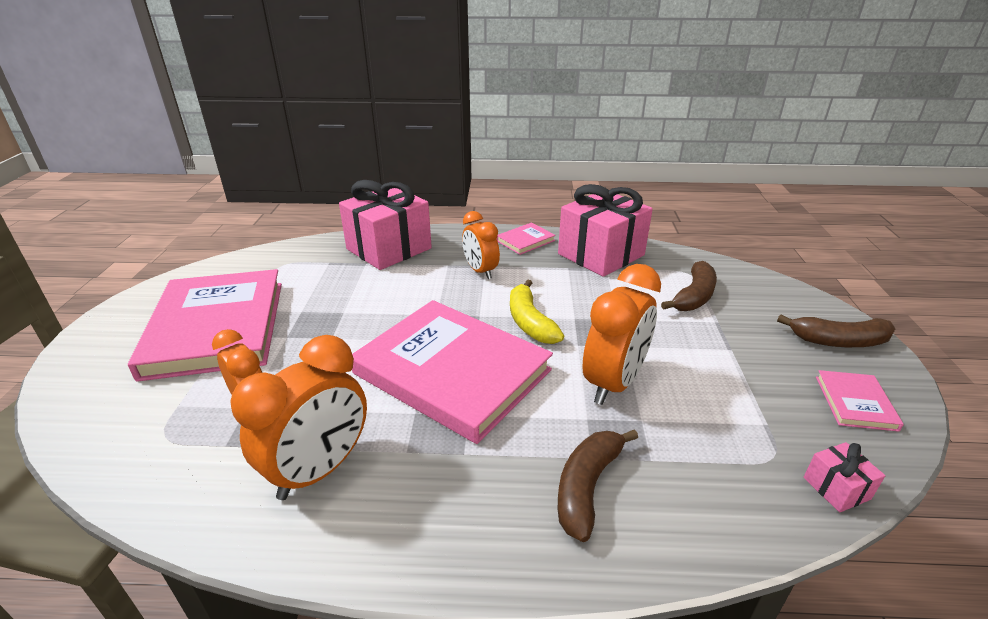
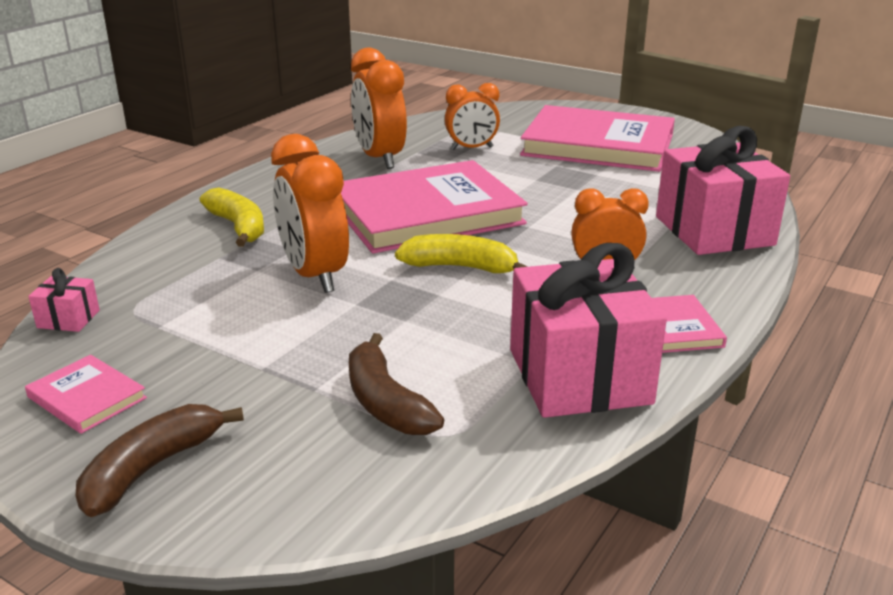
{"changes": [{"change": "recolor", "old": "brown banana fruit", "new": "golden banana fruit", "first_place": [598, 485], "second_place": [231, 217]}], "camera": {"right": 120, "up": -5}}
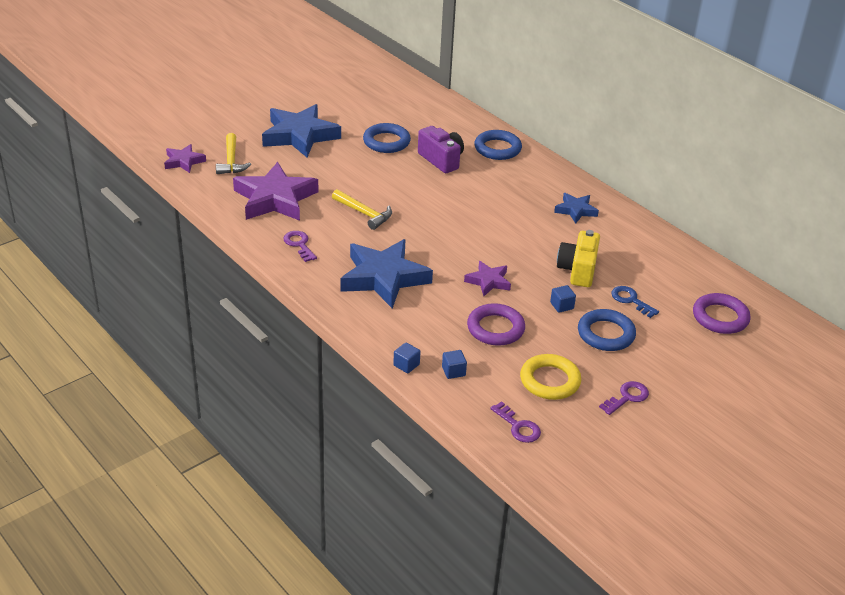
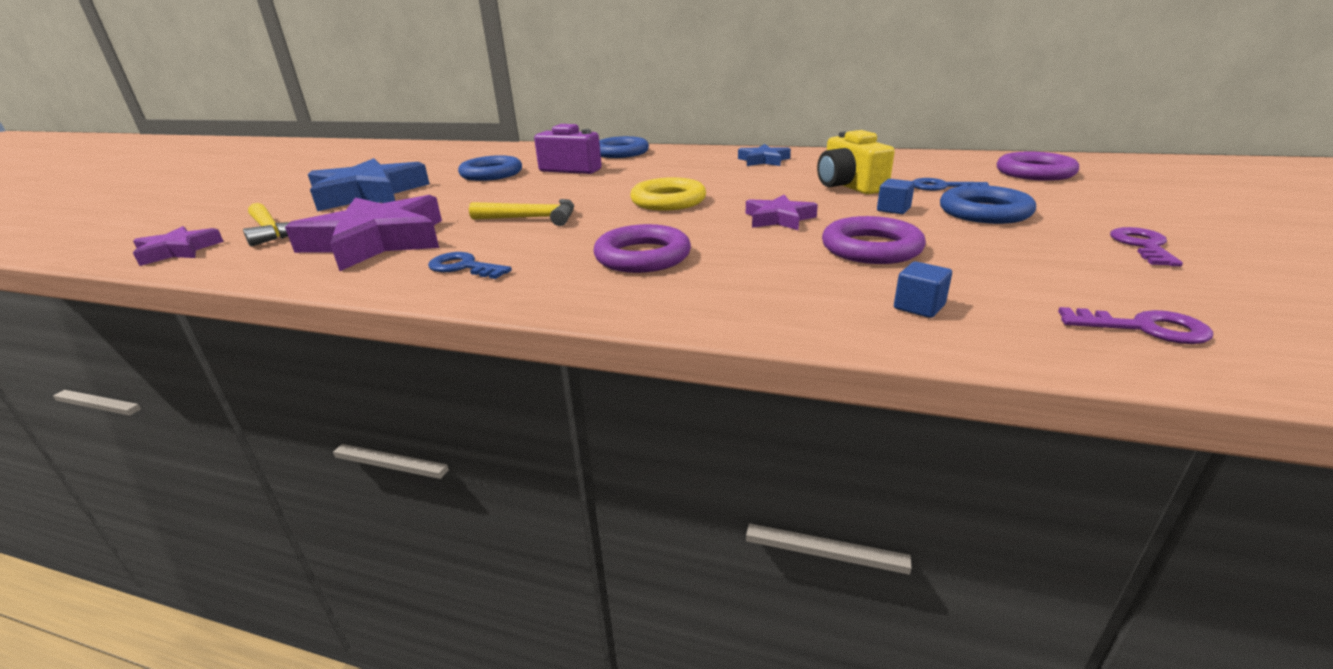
{"changes": [{"change": "recolor", "old": "royal purple door key", "new": "blue door key", "first_place": [300, 246], "second_place": [470, 265]}, {"change": "replace", "old": "blue star shape", "new": "royal purple torus", "first_place": [386, 274], "second_place": [642, 248]}, {"change": "delete", "old": "blue cube", "first_place": [407, 357]}, {"change": "move", "old": "golden torus", "first_place": [550, 377], "second_place": [668, 194]}], "camera": {"right": -30, "up": -10}}
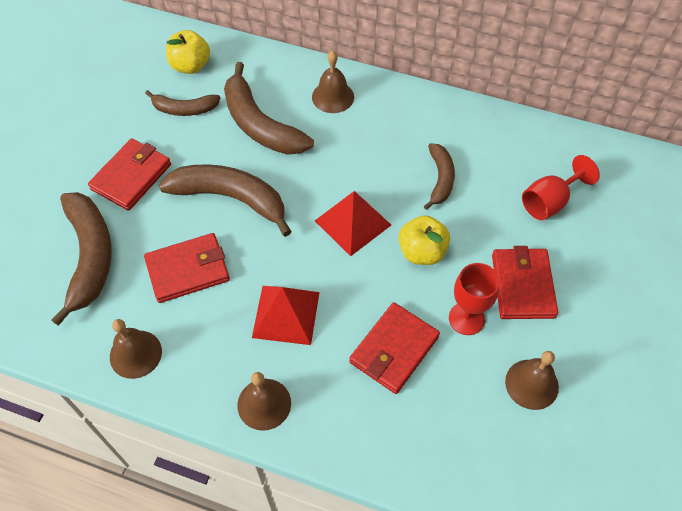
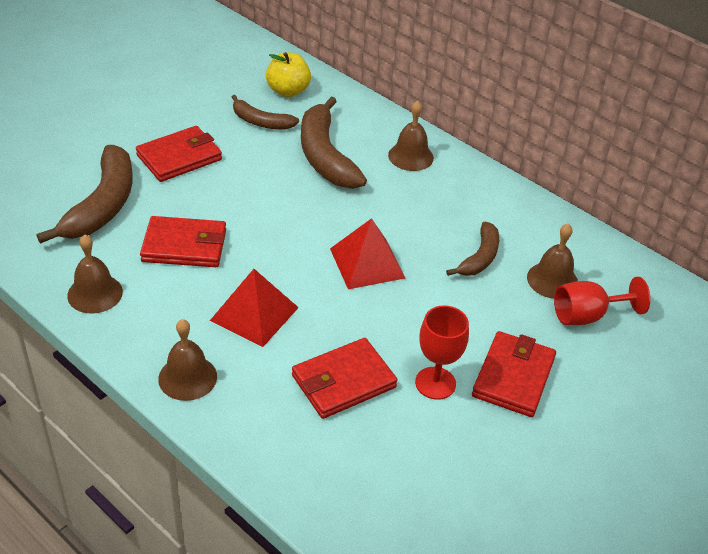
{"changes": [{"change": "delete", "old": "brown banana fruit", "first_place": [225, 200]}, {"change": "delete", "old": "golden apple", "first_place": [424, 240]}, {"change": "move", "old": "brown hand bell", "first_place": [532, 380], "second_place": [552, 261]}], "camera": {"right": 20, "up": -15}}
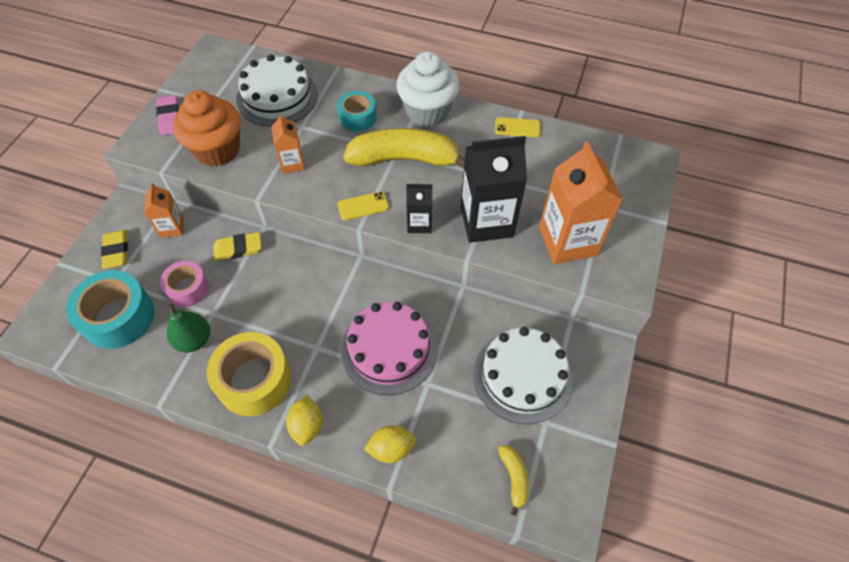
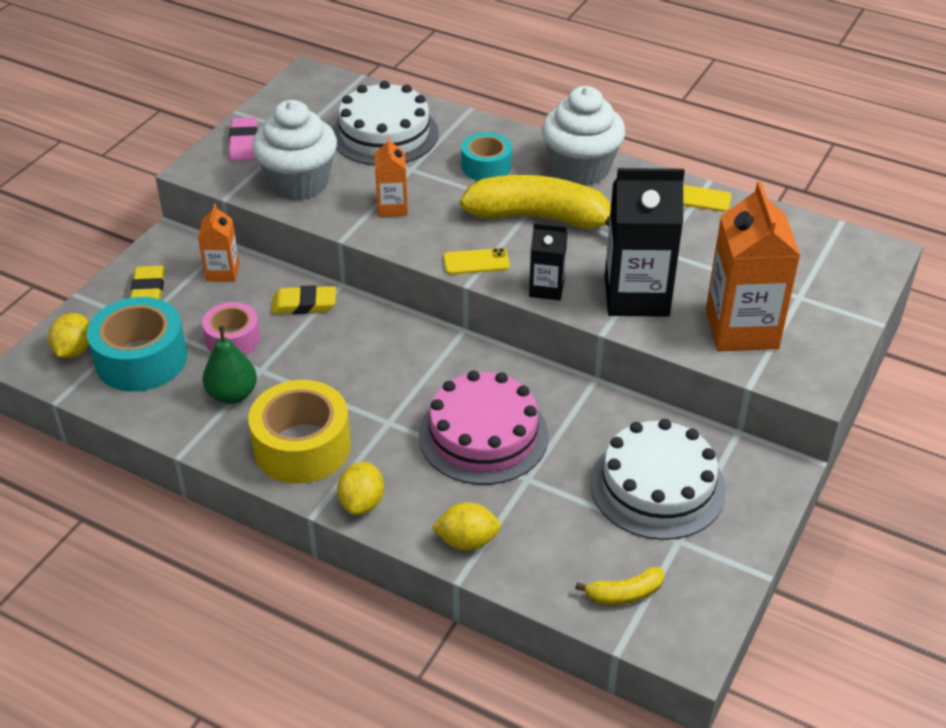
{"changes": [{"change": "recolor", "old": "orange-coloured fairy cake", "new": "snow-white fairy cake", "first_place": [207, 128], "second_place": [294, 150]}, {"change": "rotate", "old": "golden banana fruit", "first_place": [513, 480], "second_place": [619, 586], "degrees": 75}, {"change": "insert", "new": "golden citrus fruit", "second_place": [69, 335]}], "camera": {"right": 10, "up": -15}}
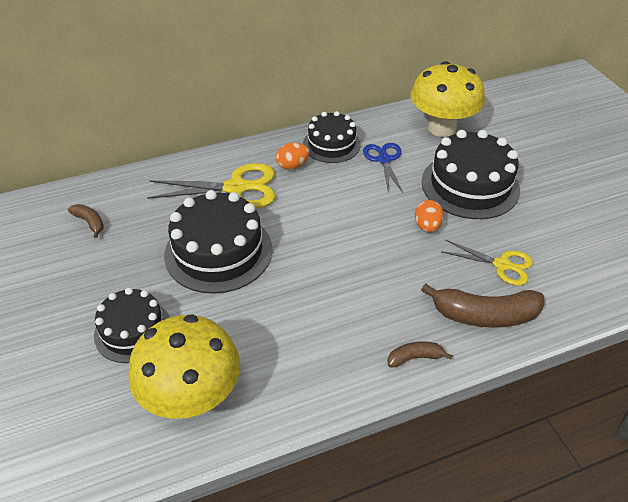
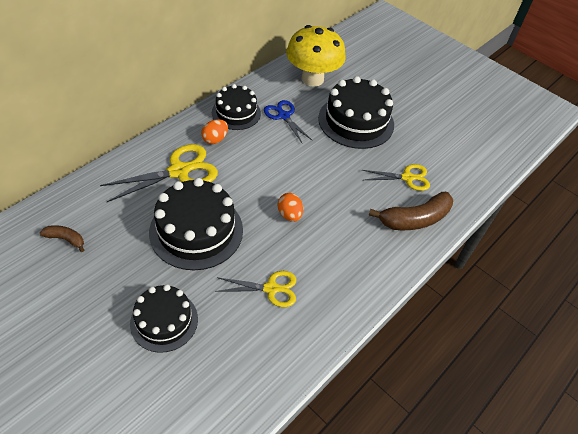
{"changes": [{"change": "delete", "old": "golden mushroom", "first_place": [184, 366]}, {"change": "delete", "old": "brown banana fruit", "first_place": [420, 354]}, {"change": "move", "old": "orange-coloured egg", "first_place": [429, 216], "second_place": [290, 207]}, {"change": "insert", "new": "golden shears", "second_place": [255, 289]}], "camera": {"right": -30, "up": 5}}
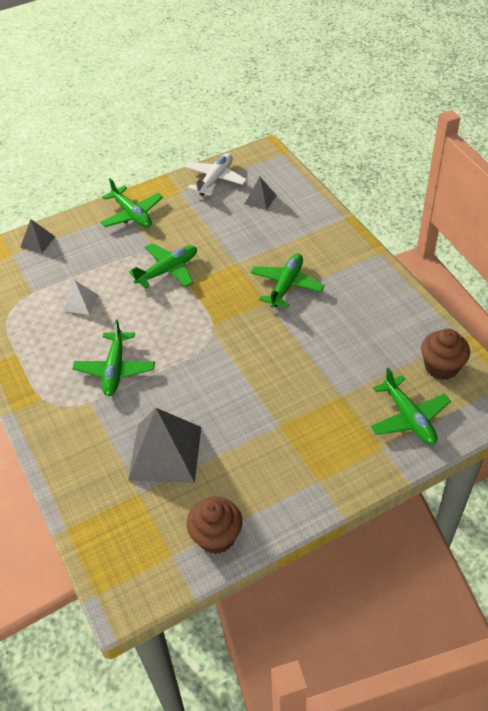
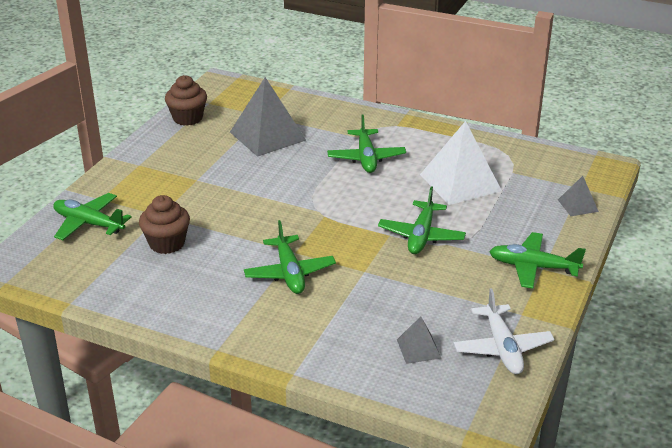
{"changes": [{"change": "resize", "old": "snow-white pyramid shape", "first_place": [81, 298], "second_place": [461, 163], "factor": 2.04}, {"change": "rotate", "old": "leaf-green plane", "first_place": [114, 357], "second_place": [366, 143], "degrees": -150}, {"change": "move", "old": "brown fairy cake", "first_place": [445, 354], "second_place": [164, 224]}], "camera": {"right": 140, "up": -15}}
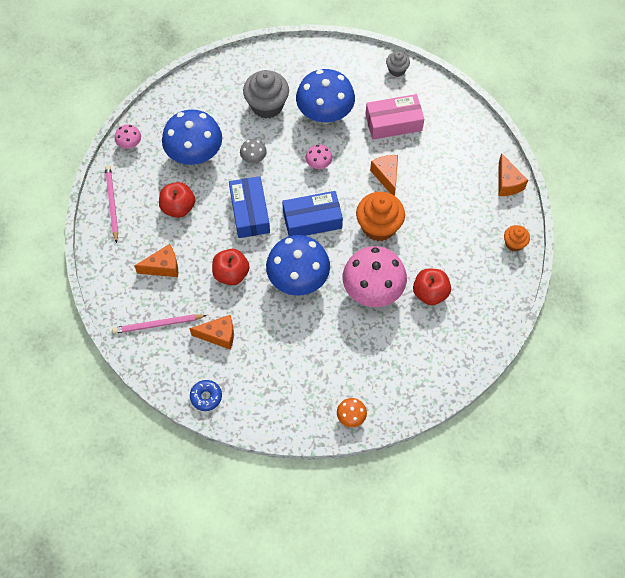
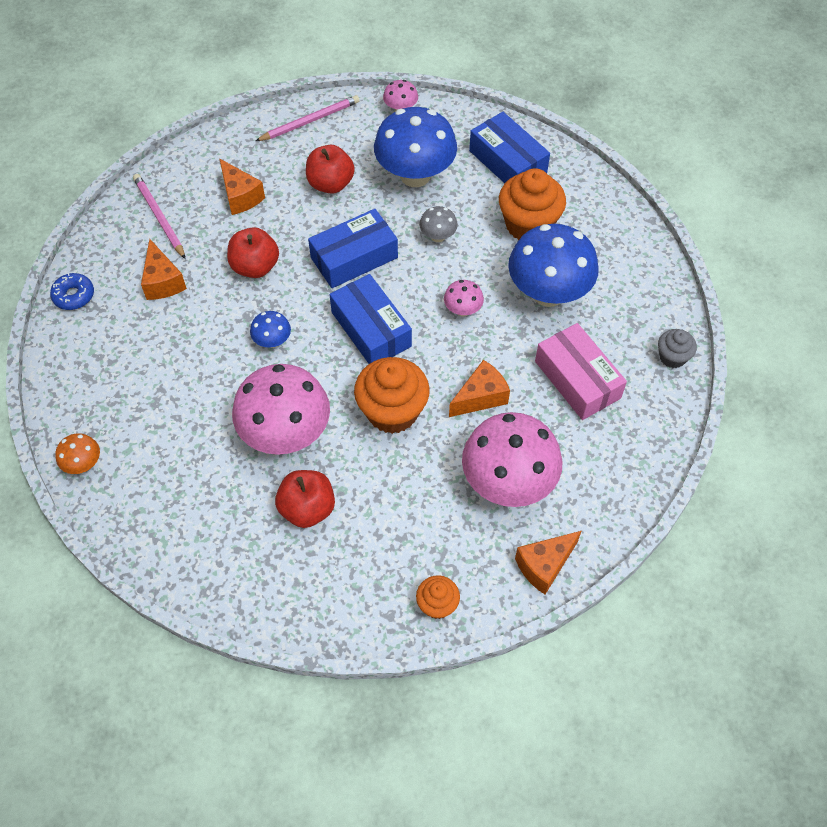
{"changes": [{"change": "recolor", "old": "grey fairy cake", "new": "orange-coloured fairy cake", "first_place": [266, 94], "second_place": [532, 204]}, {"change": "resize", "old": "blue mushroom", "first_place": [298, 265], "second_place": [270, 329], "factor": 0.45}, {"change": "insert", "new": "pink mushroom", "second_place": [512, 459]}, {"change": "insert", "new": "blue box", "second_place": [509, 147]}], "camera": {"right": 70, "up": -5}}
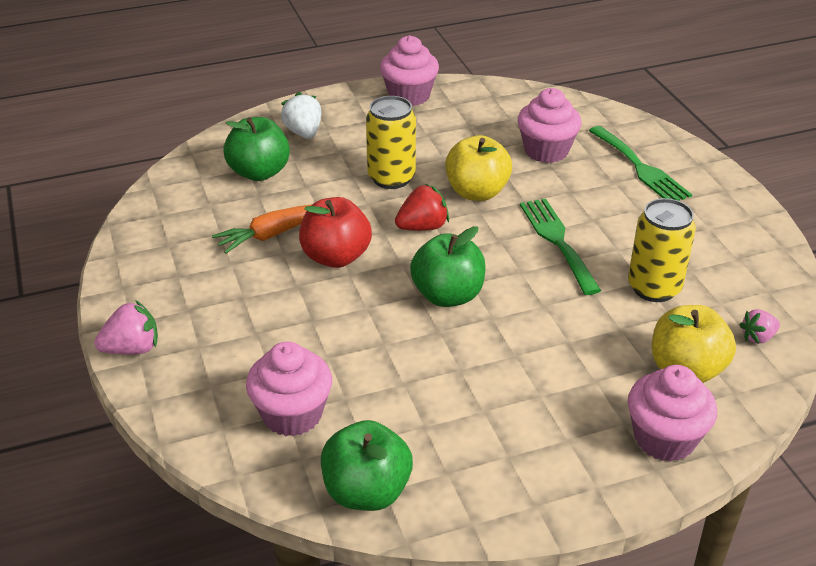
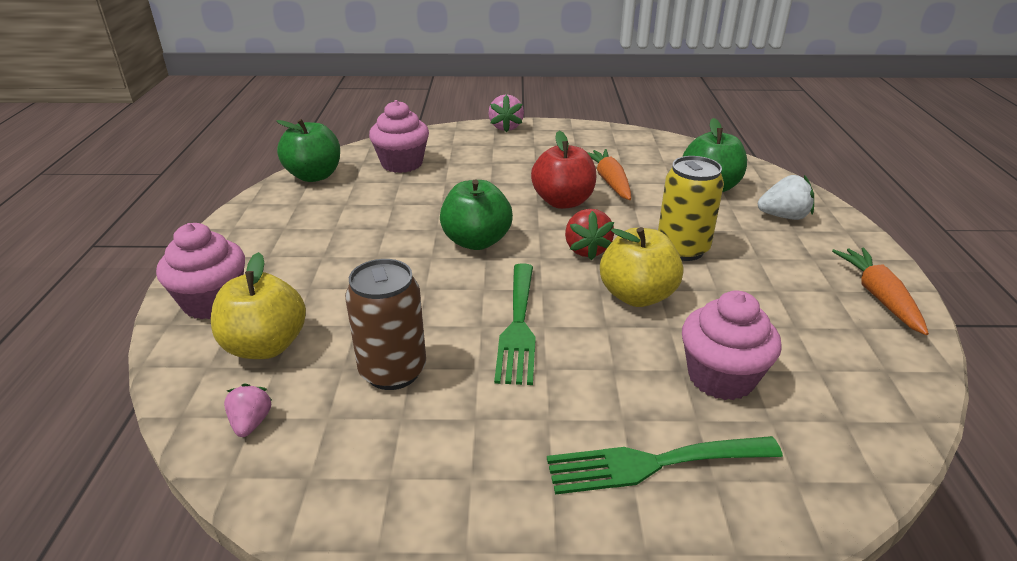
{"changes": [{"change": "replace", "old": "pink fairy cake", "new": "orange-coloured toy carrot", "first_place": [409, 70], "second_place": [880, 291]}, {"change": "rotate", "old": "leaf-green table fork", "first_place": [560, 246], "second_place": [515, 324], "degrees": 90}, {"change": "recolor", "old": "golden can", "new": "brown can", "first_place": [662, 250], "second_place": [385, 324]}], "camera": {"right": 110, "up": -5}}
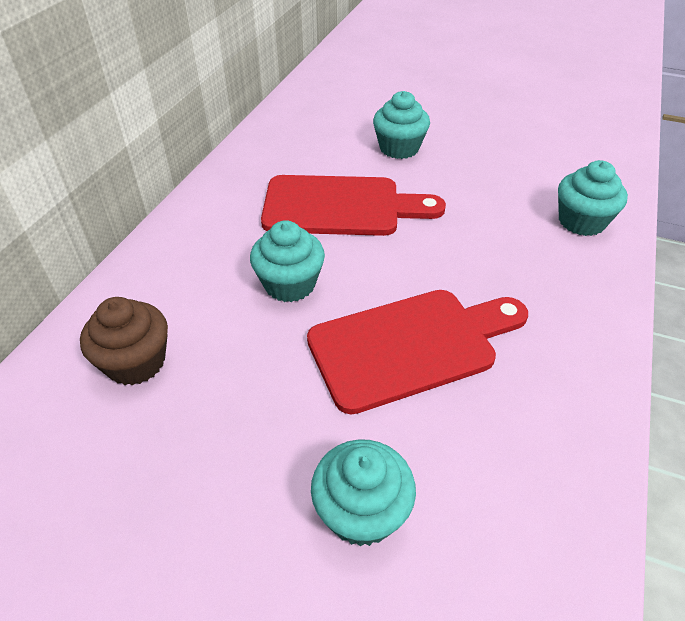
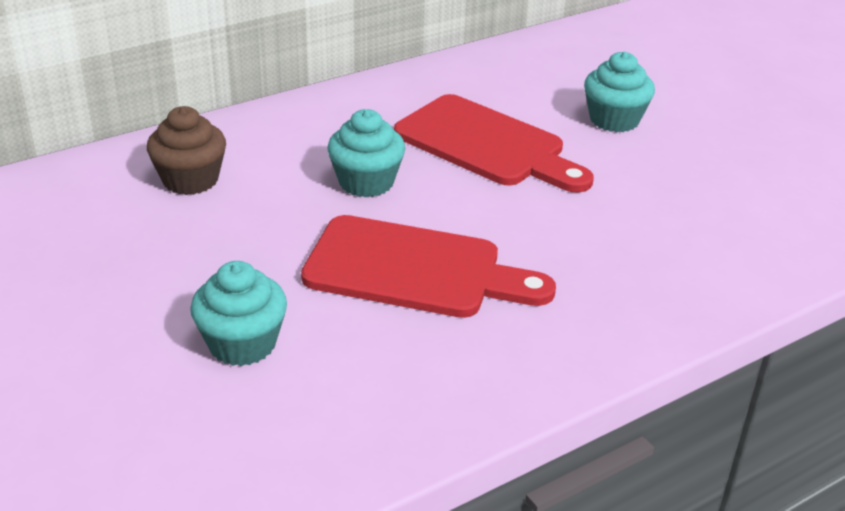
{"changes": [{"change": "delete", "old": "aqua fairy cake", "first_place": [593, 198]}], "camera": {"right": 35, "up": -10}}
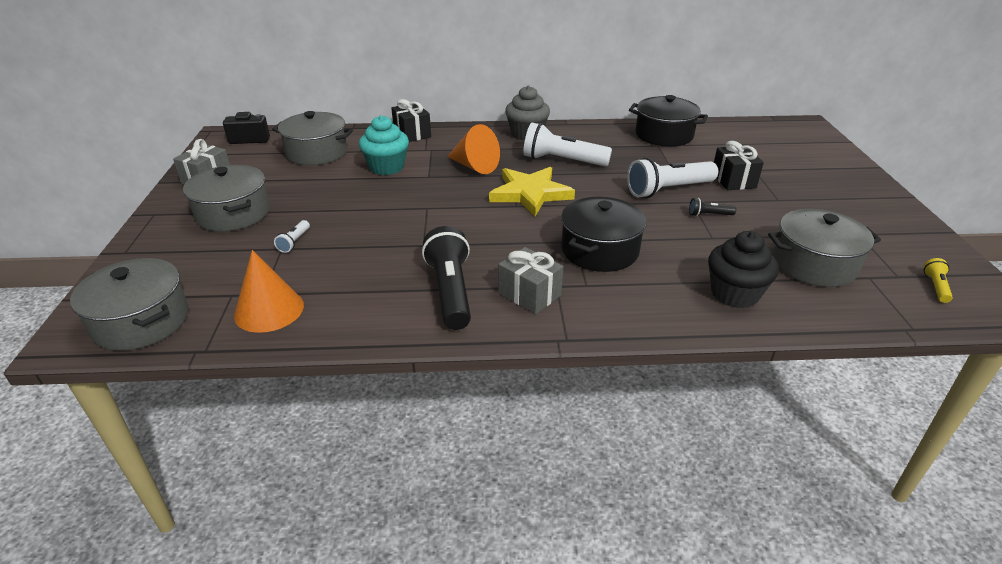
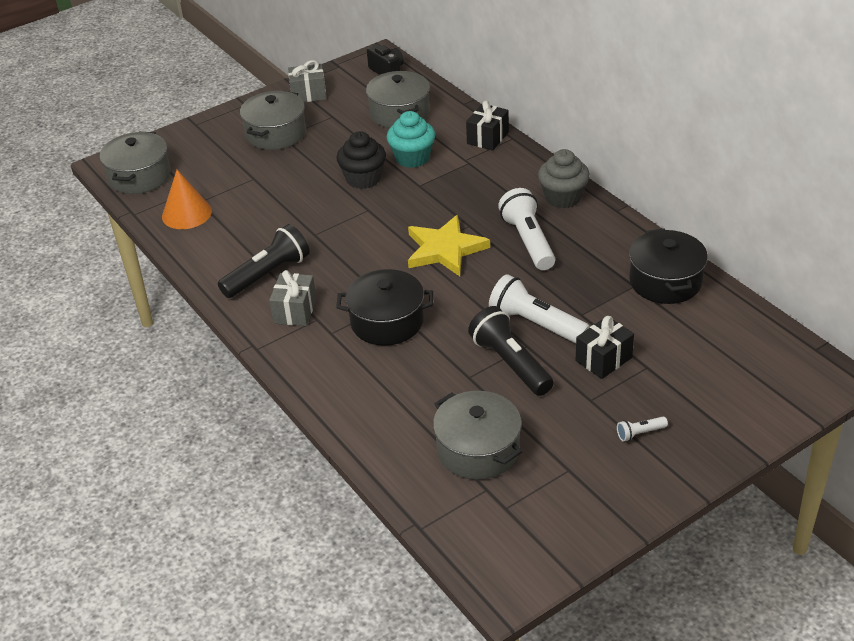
{"changes": [{"change": "move", "old": "snow-white flashlight", "first_place": [292, 236], "second_place": [642, 429]}, {"change": "delete", "old": "orange-coloured solid cone", "first_place": [473, 149]}, {"change": "resize", "old": "black flashlight", "first_place": [712, 207], "second_place": [511, 351], "factor": 2.23}, {"change": "move", "old": "black fairy cake", "first_place": [743, 270], "second_place": [361, 160]}, {"change": "delete", "old": "golden flashlight", "first_place": [938, 280]}], "camera": {"right": 60, "up": 5}}
